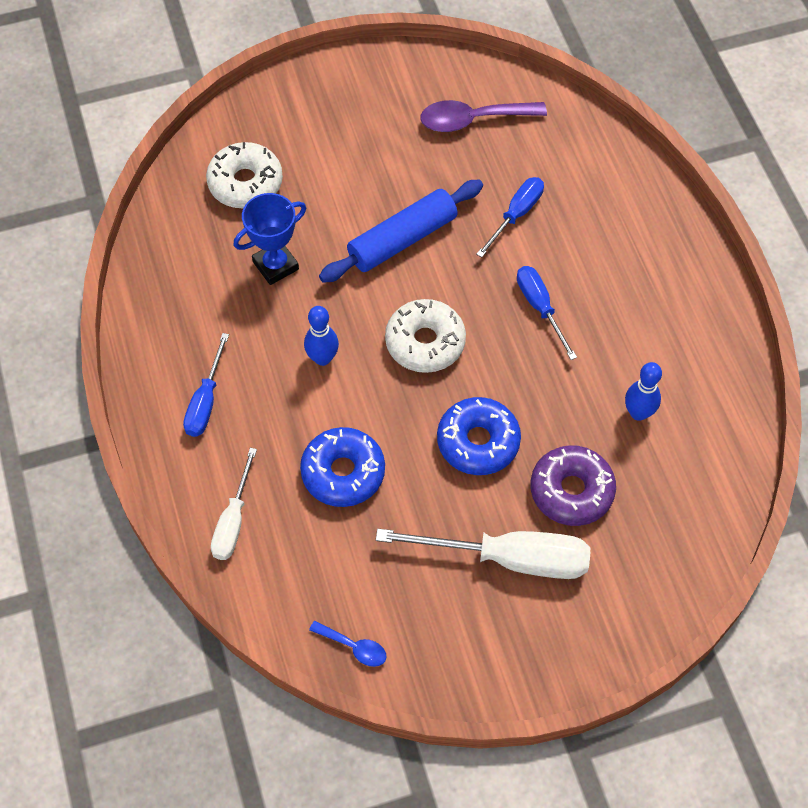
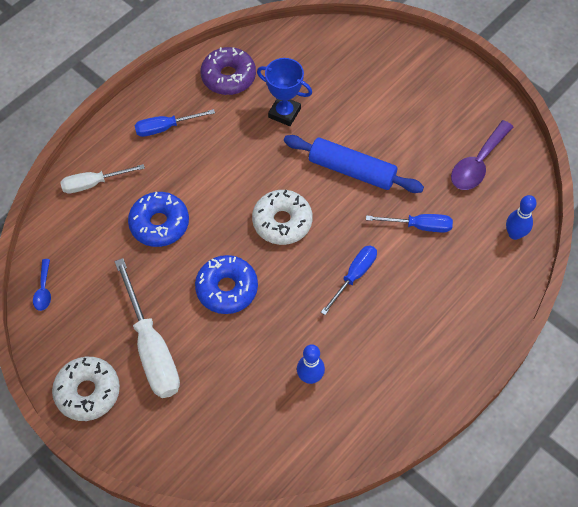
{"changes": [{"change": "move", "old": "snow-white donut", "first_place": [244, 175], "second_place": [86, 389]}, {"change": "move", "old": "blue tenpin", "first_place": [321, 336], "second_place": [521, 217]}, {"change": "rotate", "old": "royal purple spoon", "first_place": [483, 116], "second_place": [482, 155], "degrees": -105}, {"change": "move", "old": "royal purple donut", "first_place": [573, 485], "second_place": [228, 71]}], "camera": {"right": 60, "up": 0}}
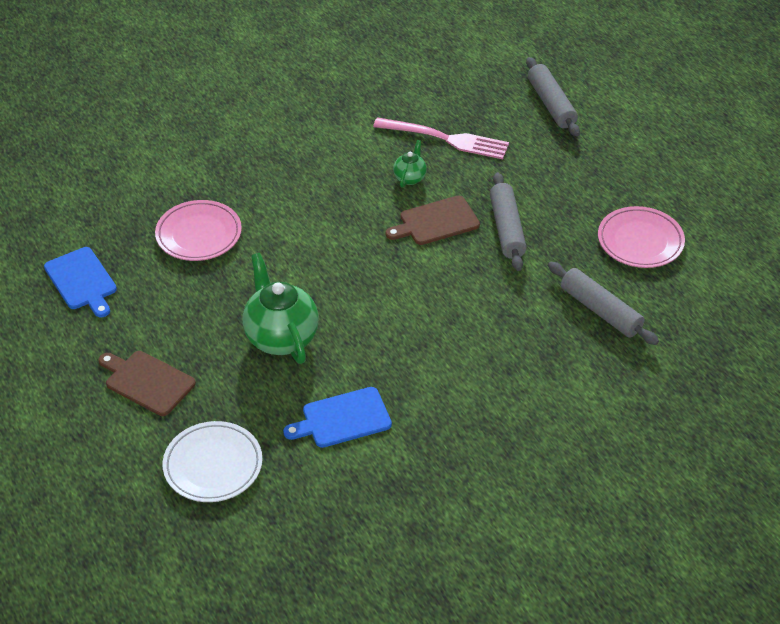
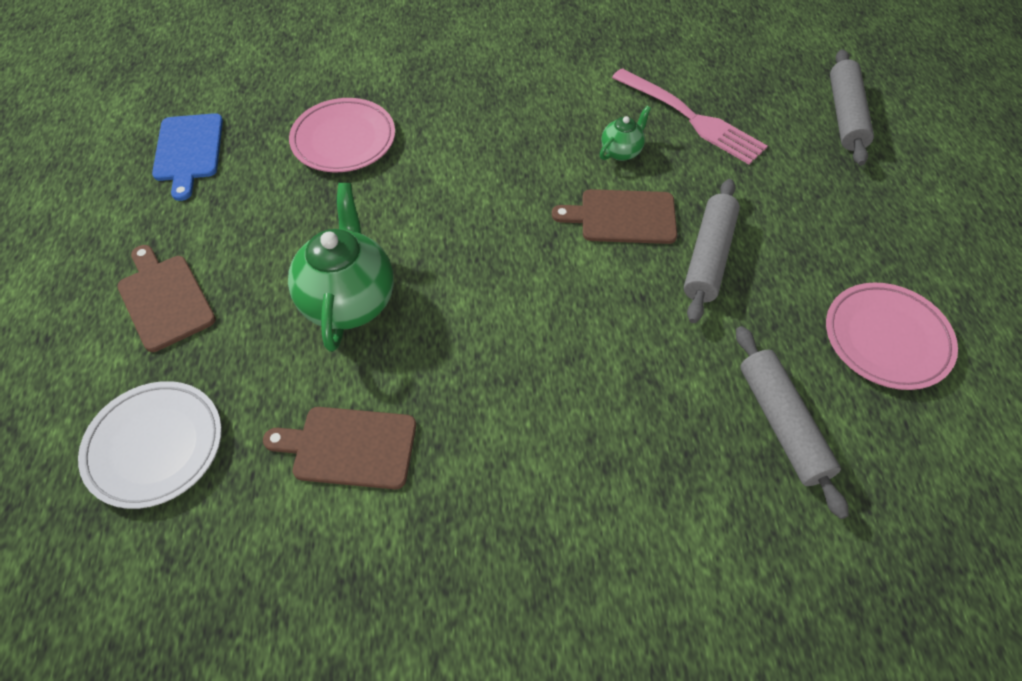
{"changes": [{"change": "recolor", "old": "blue bread board", "new": "brown bread board", "first_place": [337, 417], "second_place": [339, 448]}], "camera": {"right": 25, "up": 10}}
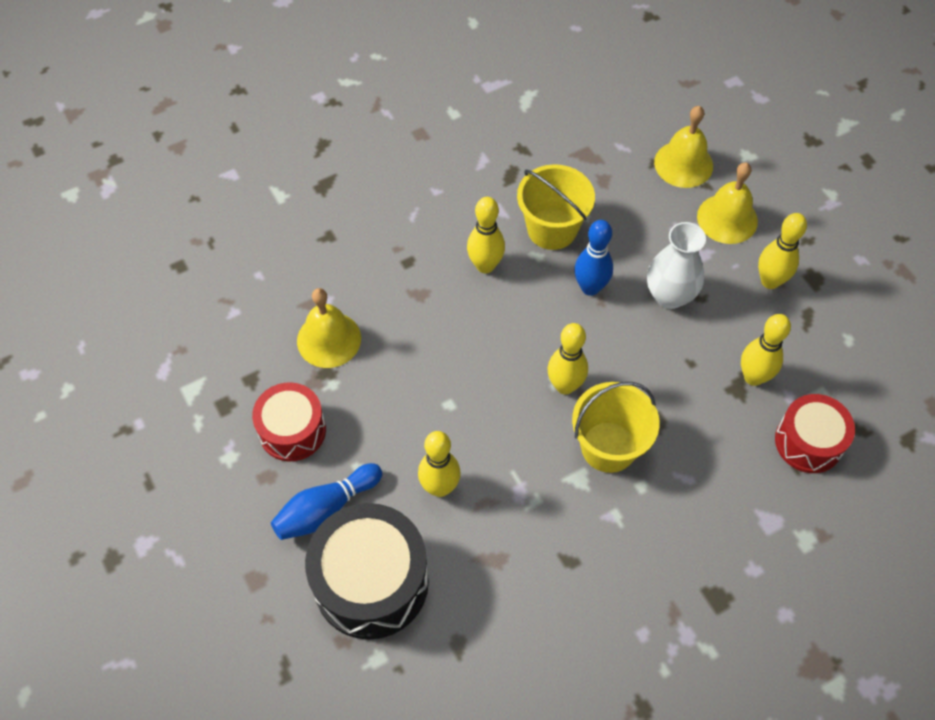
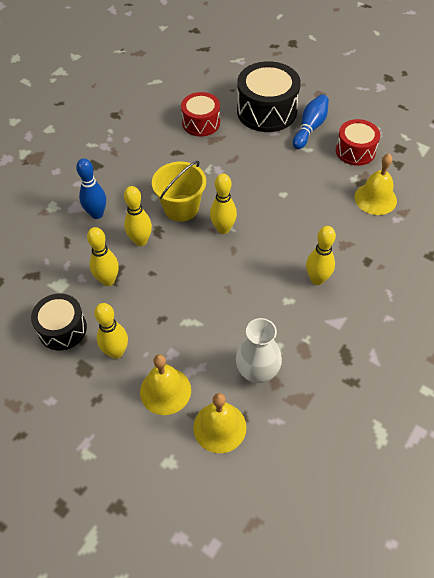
{"changes": [{"change": "move", "old": "golden tenpin", "first_place": [439, 464], "second_place": [138, 216]}, {"change": "delete", "old": "golden sand bucket", "first_place": [556, 207]}, {"change": "move", "old": "blue tenpin", "first_place": [593, 258], "second_place": [91, 188]}, {"change": "move", "old": "snow-white vase", "first_place": [676, 265], "second_place": [259, 350]}, {"change": "move", "old": "red snare drum", "first_place": [815, 433], "second_place": [200, 114]}, {"change": "insert", "new": "black snare drum", "second_place": [59, 322]}], "camera": {"right": 155, "up": -5}}
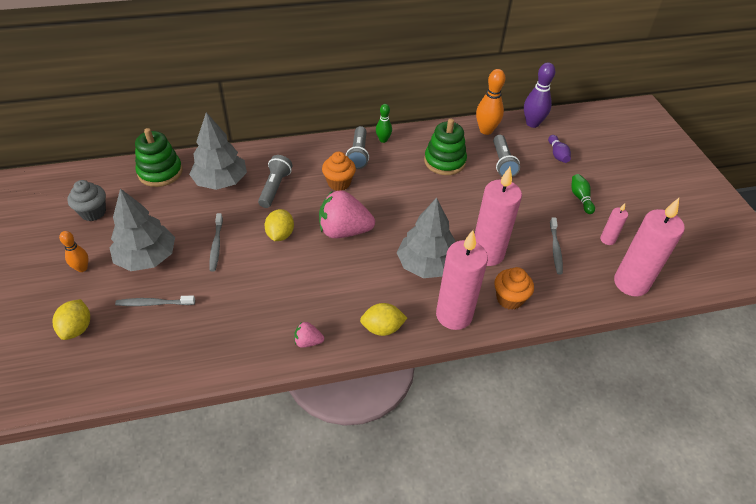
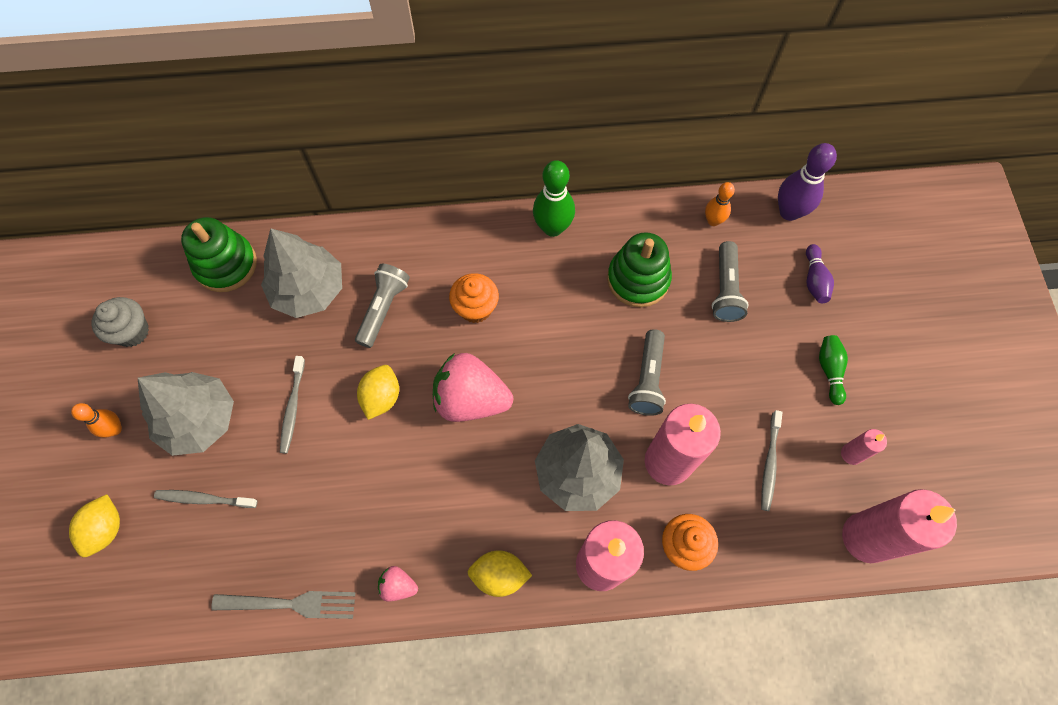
{"changes": [{"change": "move", "old": "grey flashlight", "first_place": [357, 147], "second_place": [647, 372]}, {"change": "resize", "old": "leaf-green tenpin", "first_place": [384, 123], "second_place": [554, 198], "factor": 1.66}, {"change": "resize", "old": "orange-coloured tenpin", "first_place": [490, 102], "second_place": [720, 204], "factor": 0.6}, {"change": "insert", "new": "grey table fork", "second_place": [283, 605]}], "camera": {"right": 10, "up": 20}}
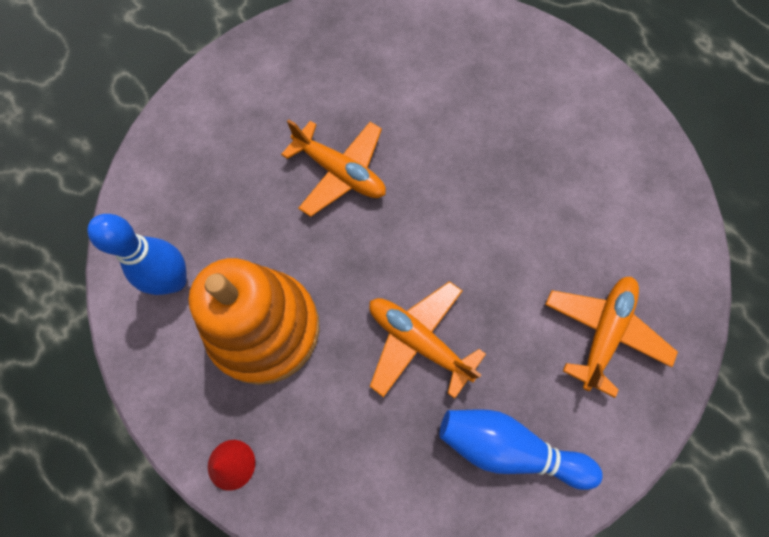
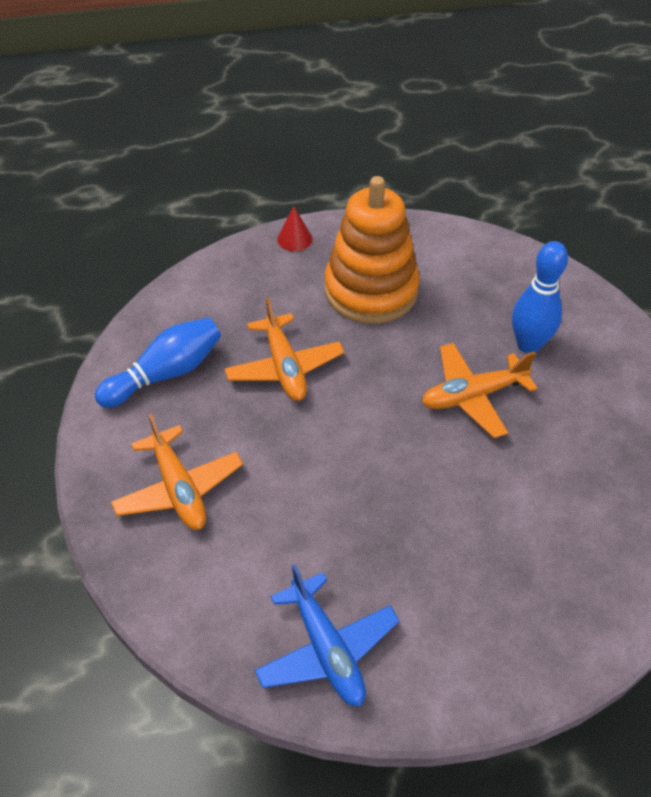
{"changes": [{"change": "move", "old": "blue tenpin", "first_place": [137, 254], "second_place": [540, 297]}, {"change": "rotate", "old": "orange-coloured plane", "first_place": [427, 340], "second_place": [284, 349], "degrees": 90}, {"change": "insert", "new": "blue plane", "second_place": [326, 635]}], "camera": {"right": 125, "up": -20}}
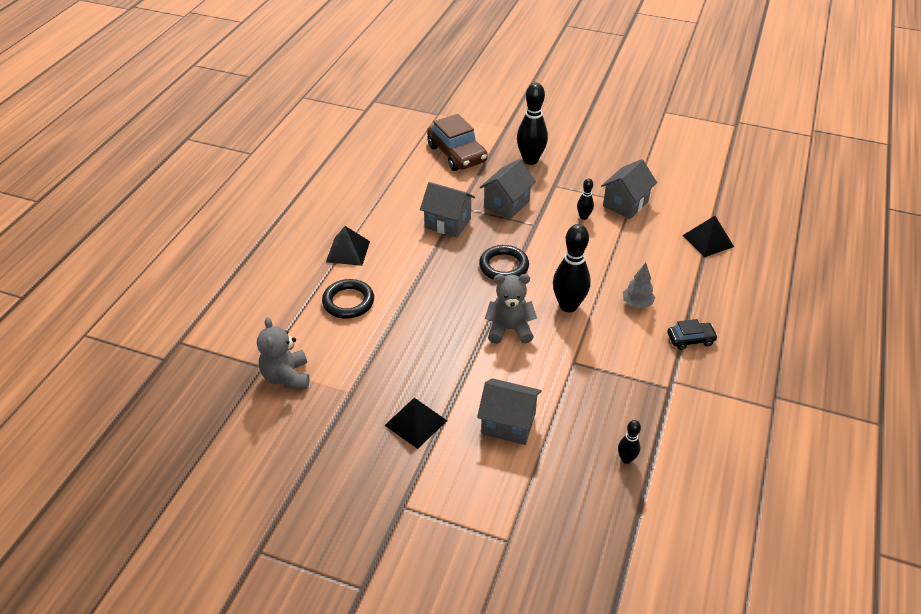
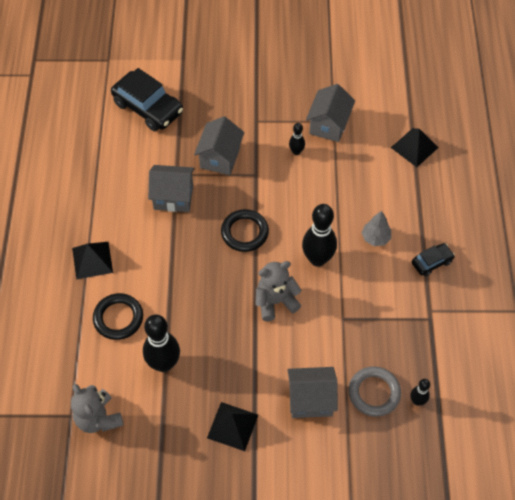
{"changes": [{"change": "recolor", "old": "brown car", "new": "black car", "first_place": [457, 142], "second_place": [147, 99]}, {"change": "move", "old": "black tenpin", "first_place": [532, 124], "second_place": [161, 343]}, {"change": "insert", "new": "grey torus", "second_place": [374, 391]}], "camera": {"right": -20, "up": 15}}
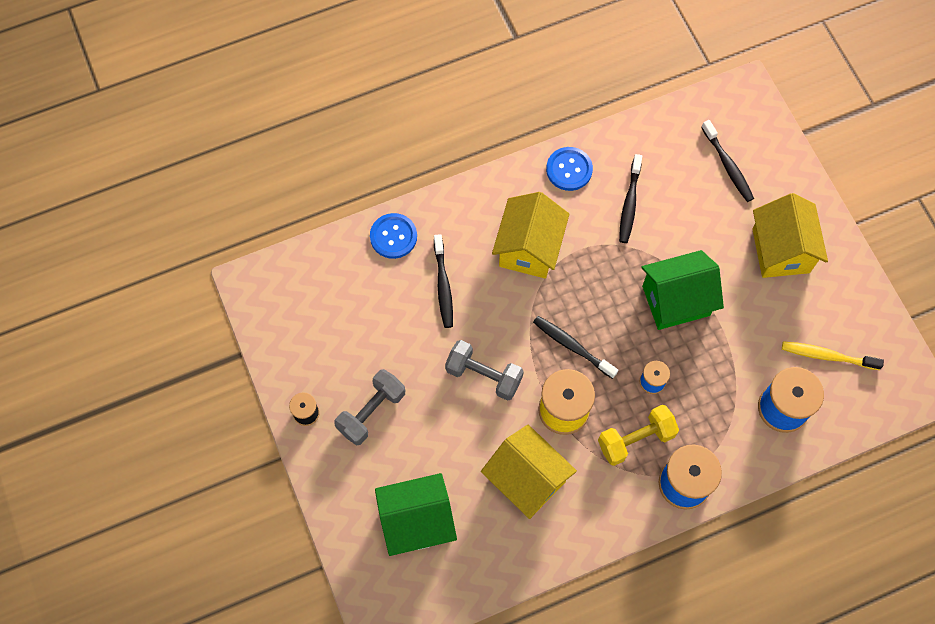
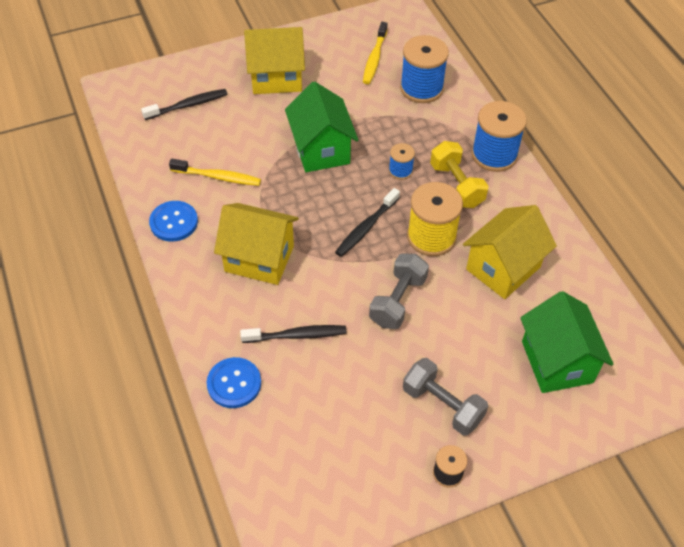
{"changes": [{"change": "recolor", "old": "black toothbrush", "new": "golden toothbrush", "first_place": [630, 198], "second_place": [215, 172]}], "camera": {"right": -90, "up": -15}}
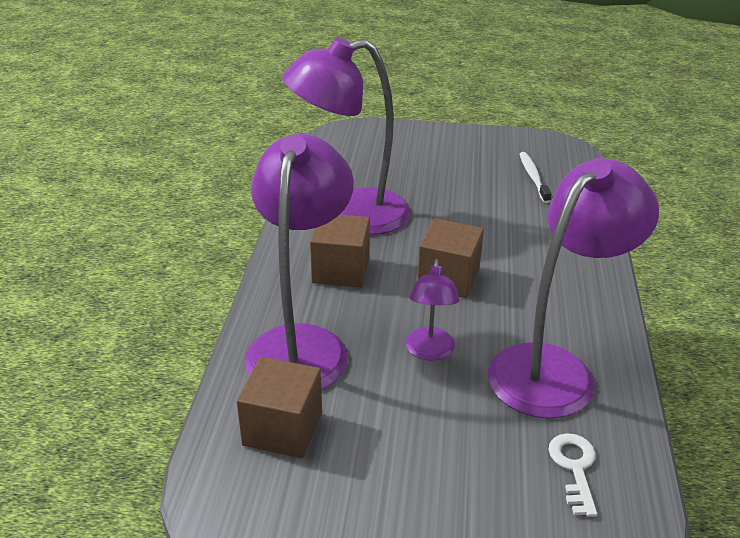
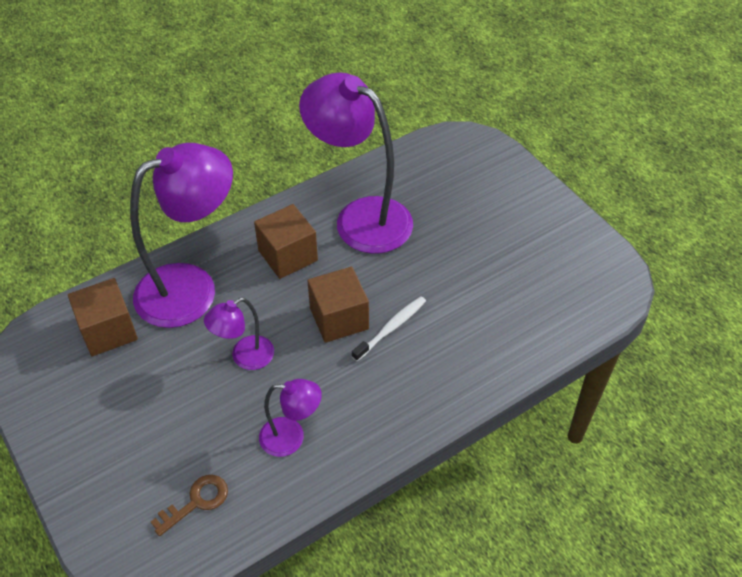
{"changes": [{"change": "resize", "old": "royal purple reading lamp", "first_place": [573, 288], "second_place": [290, 418], "factor": 0.49}, {"change": "move", "old": "snow-white toothbrush", "first_place": [535, 177], "second_place": [389, 328]}, {"change": "recolor", "old": "snow-white door key", "new": "brown door key", "first_place": [572, 475], "second_place": [189, 505]}], "camera": {"right": 50, "up": 15}}
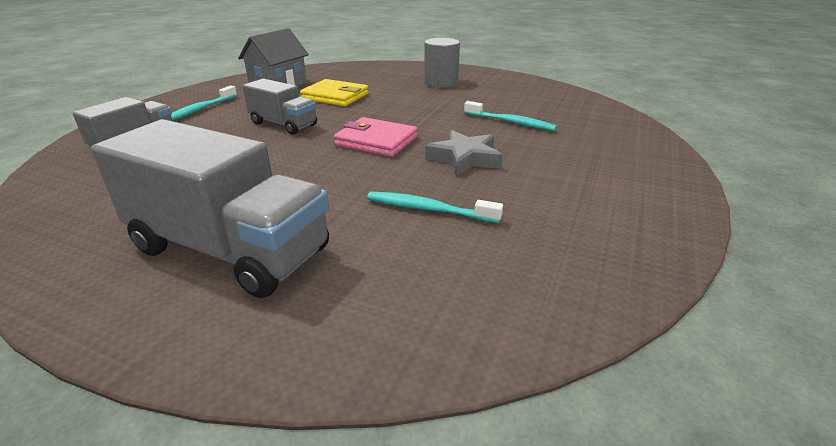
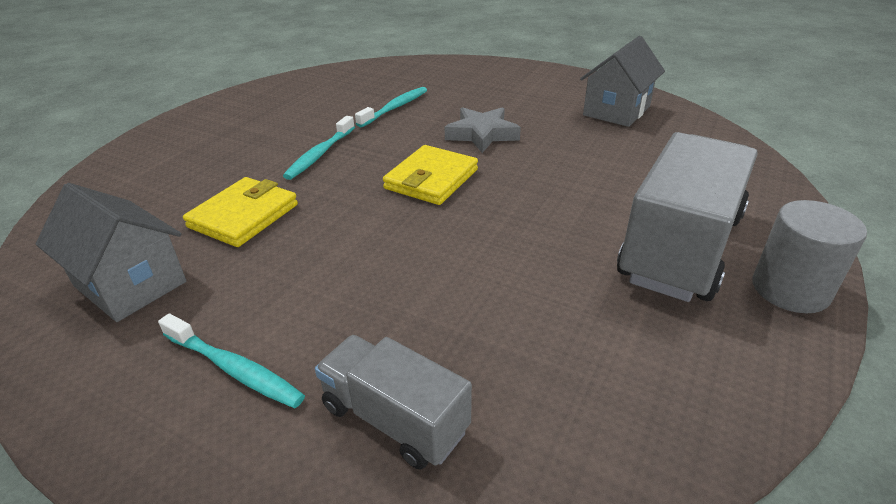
{"changes": [{"change": "delete", "old": "grey lorry", "first_place": [279, 106]}, {"change": "recolor", "old": "pink card wallet", "new": "golden card wallet", "first_place": [376, 137], "second_place": [430, 175]}, {"change": "move", "old": "aqua toothbrush", "first_place": [435, 207], "second_place": [319, 148]}, {"change": "move", "old": "grey solid cylinder", "first_place": [442, 63], "second_place": [809, 256]}, {"change": "insert", "new": "grey toy house", "second_place": [622, 81]}], "camera": {"right": -85, "up": 5}}
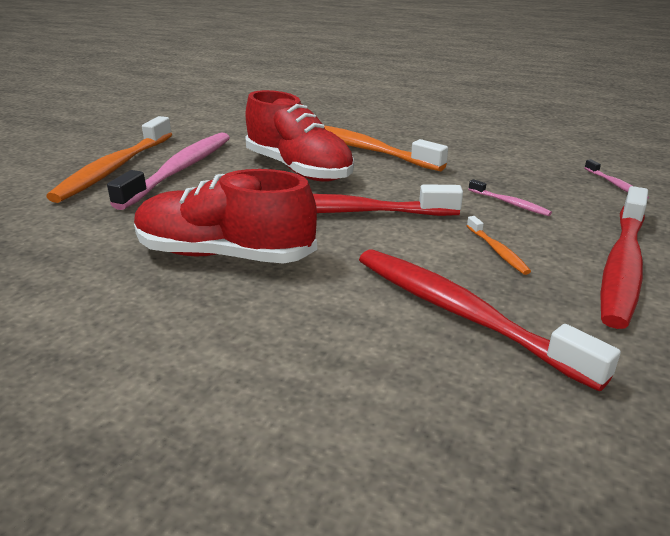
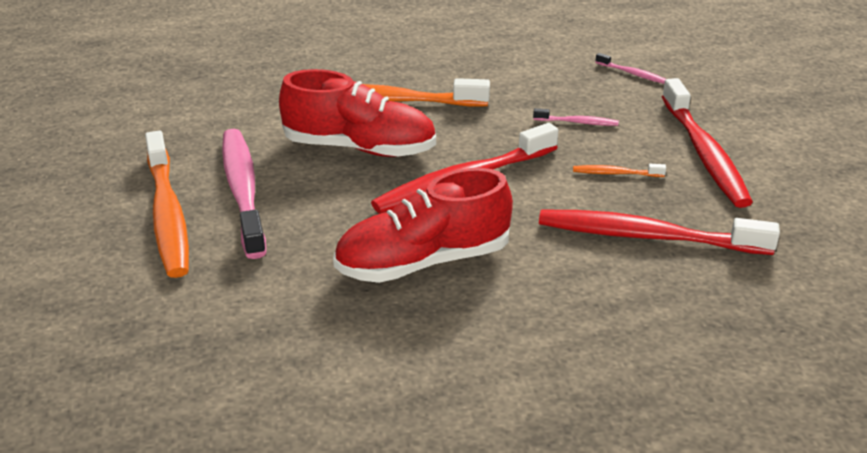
{"changes": [{"change": "rotate", "old": "orange-coloured toothbrush", "first_place": [499, 245], "second_place": [619, 170], "degrees": 150}], "camera": {"right": -35, "up": 5}}
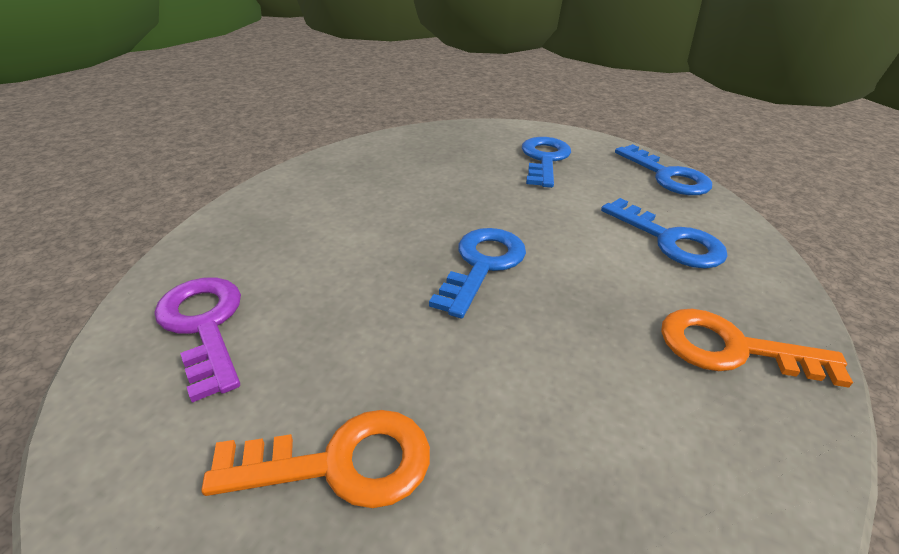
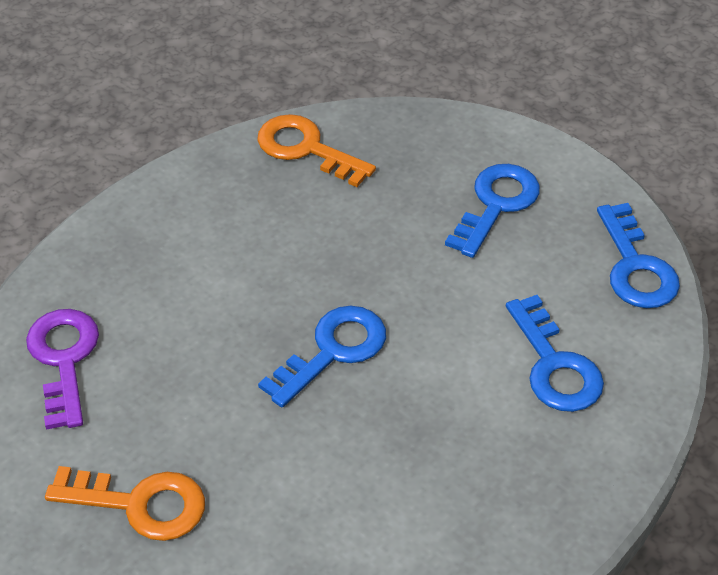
{"changes": [{"change": "move", "old": "orange-coloured door key", "first_place": [757, 348], "second_place": [316, 150]}], "camera": {"right": 20, "up": 10}}
